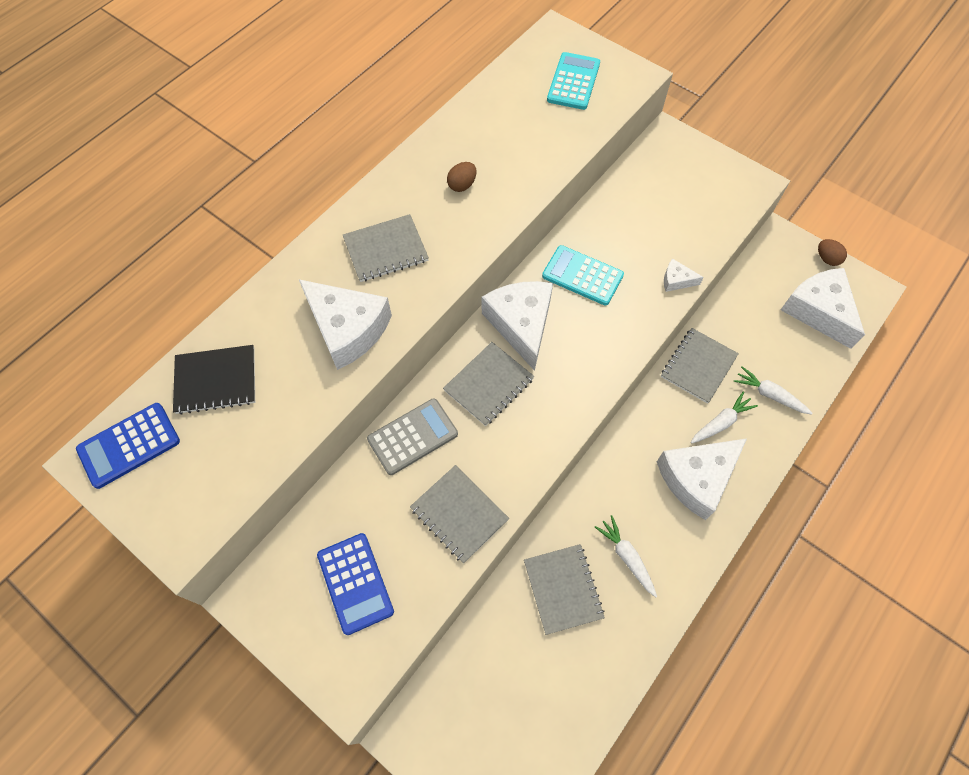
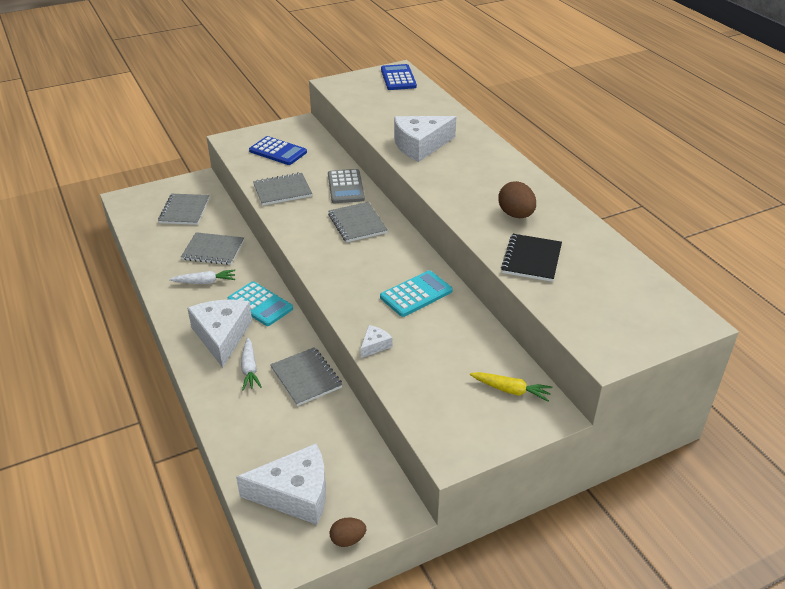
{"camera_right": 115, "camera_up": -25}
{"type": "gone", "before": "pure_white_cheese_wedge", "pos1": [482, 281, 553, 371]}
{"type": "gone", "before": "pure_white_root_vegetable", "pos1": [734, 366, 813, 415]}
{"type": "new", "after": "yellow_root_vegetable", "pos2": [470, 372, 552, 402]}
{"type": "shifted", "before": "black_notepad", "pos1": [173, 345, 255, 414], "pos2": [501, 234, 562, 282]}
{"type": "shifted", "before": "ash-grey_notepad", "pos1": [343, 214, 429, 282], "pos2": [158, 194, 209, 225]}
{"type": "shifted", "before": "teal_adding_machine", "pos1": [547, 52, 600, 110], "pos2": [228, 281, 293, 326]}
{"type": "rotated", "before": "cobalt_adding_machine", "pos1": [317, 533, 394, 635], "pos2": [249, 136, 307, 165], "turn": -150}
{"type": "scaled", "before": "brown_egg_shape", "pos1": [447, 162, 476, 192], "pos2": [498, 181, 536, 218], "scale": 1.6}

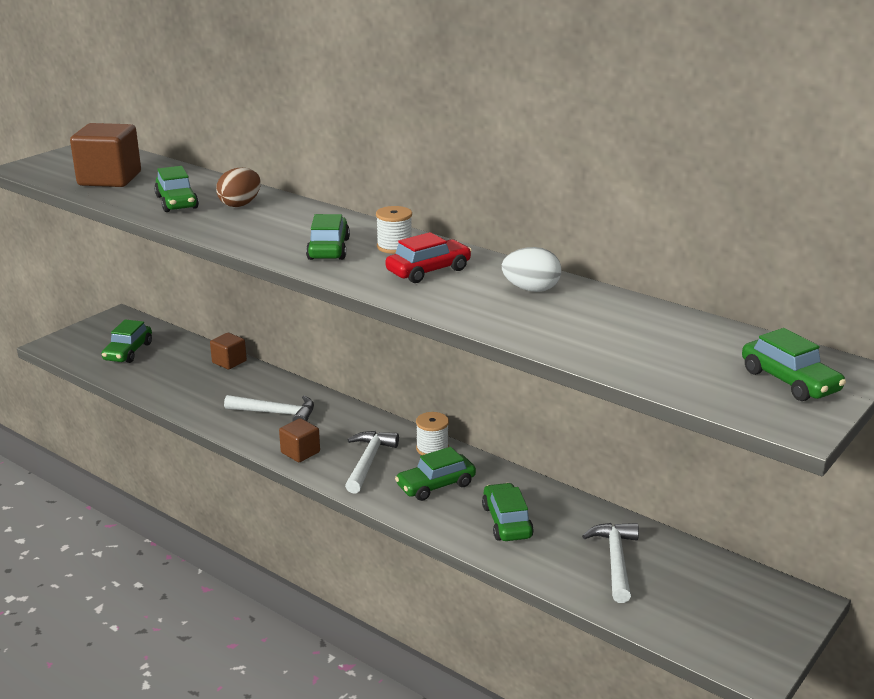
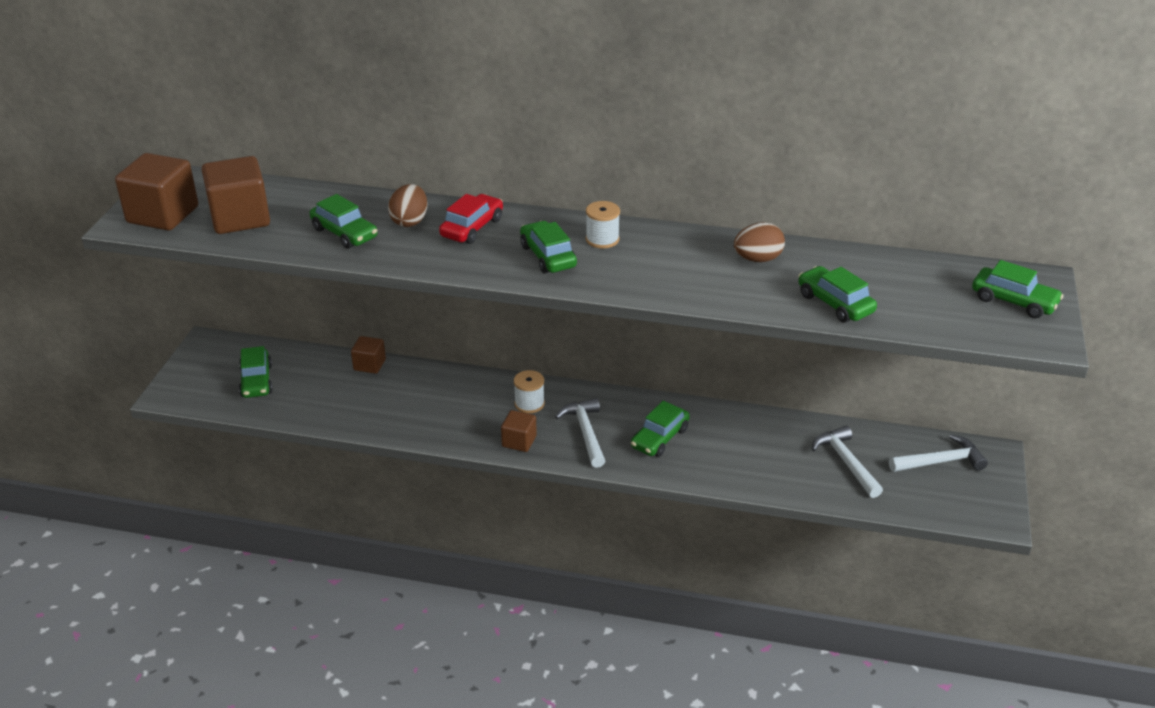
{"camera_right": -25, "camera_up": 10}
{"type": "new", "after": "brown_block", "pos2": [115, 153, 198, 231]}
{"type": "shifted", "before": "pure_white_hammer", "pos1": [224, 395, 314, 421], "pos2": [889, 434, 988, 472]}
{"type": "shifted", "before": "scarlet_toy_car", "pos1": [385, 232, 472, 283], "pos2": [439, 194, 503, 244]}
{"type": "shifted", "before": "pure_white_spool", "pos1": [416, 412, 449, 455], "pos2": [514, 370, 545, 413]}
{"type": "shifted", "before": "leaf-green_toy_car", "pos1": [482, 483, 534, 541], "pos2": [798, 266, 877, 323]}
{"type": "repainted", "before": "pure_white_egg_shape", "after": "brown_egg_shape", "pos1": [502, 247, 561, 292], "pos2": [734, 222, 785, 262]}

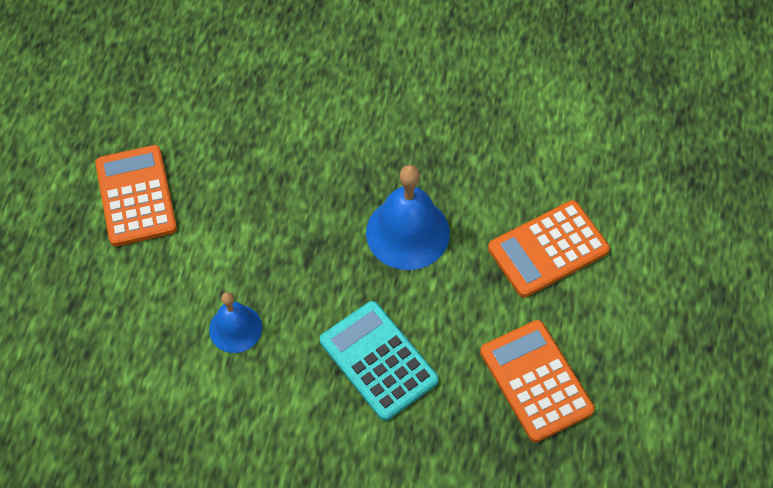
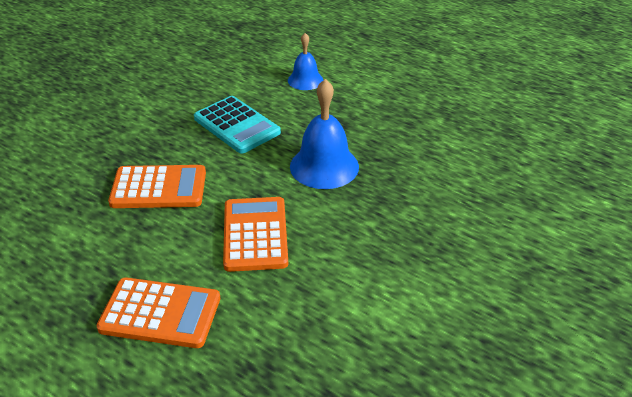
{"camera_right": 115, "camera_up": -20}
{"type": "shifted", "before": "orange_adding_machine", "pos1": [95, 145, 177, 247], "pos2": [97, 277, 220, 348]}
{"type": "rotated", "before": "teal_adding_machine", "pos1": [320, 301, 439, 421], "pos2": [194, 96, 281, 154], "turn": 60}

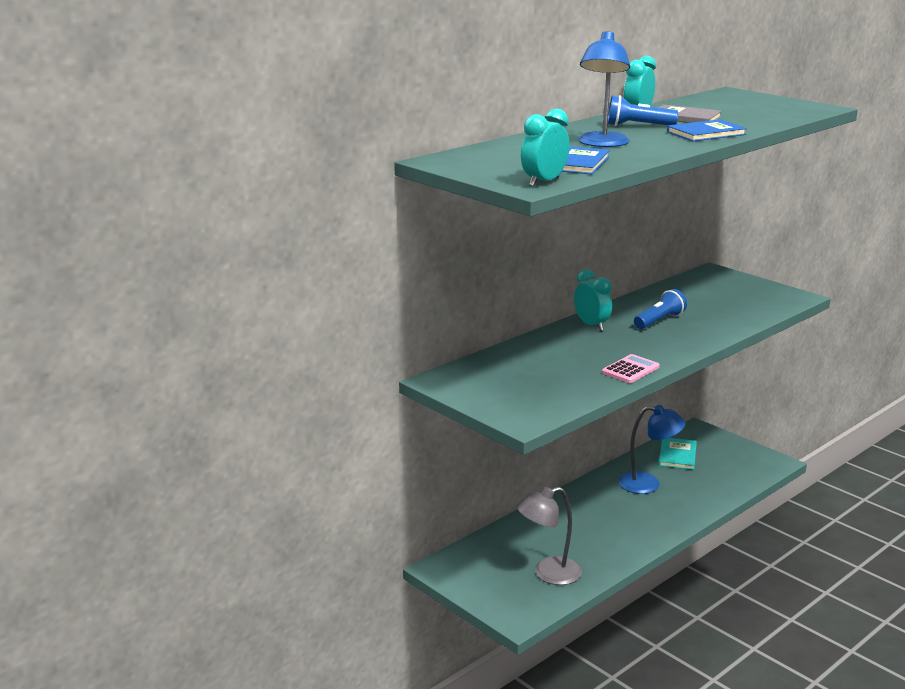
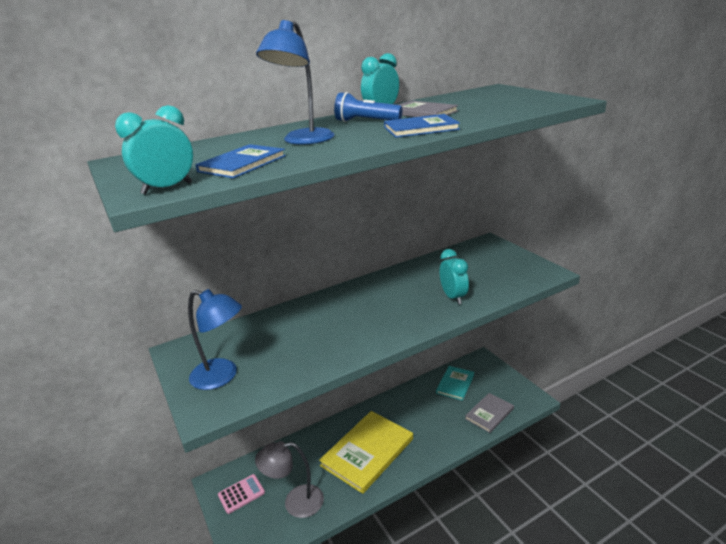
{"camera_right": 15, "camera_up": 5}
{"type": "gone", "before": "cobalt_flashlight", "pos1": [634, 289, 687, 329]}
{"type": "new", "after": "yellow_hardback", "pos2": [319, 411, 413, 494]}
{"type": "new", "after": "ash-grey_hardback", "pos2": [465, 393, 514, 433]}
{"type": "shifted", "before": "teal_alarm_clock", "pos1": [574, 270, 612, 331], "pos2": [439, 249, 469, 304]}
{"type": "shifted", "before": "rose-pink_adding_machine", "pos1": [602, 354, 660, 383], "pos2": [218, 474, 265, 514]}
{"type": "shifted", "before": "cobalt_desk_lamp", "pos1": [618, 405, 686, 494], "pos2": [188, 289, 242, 390]}

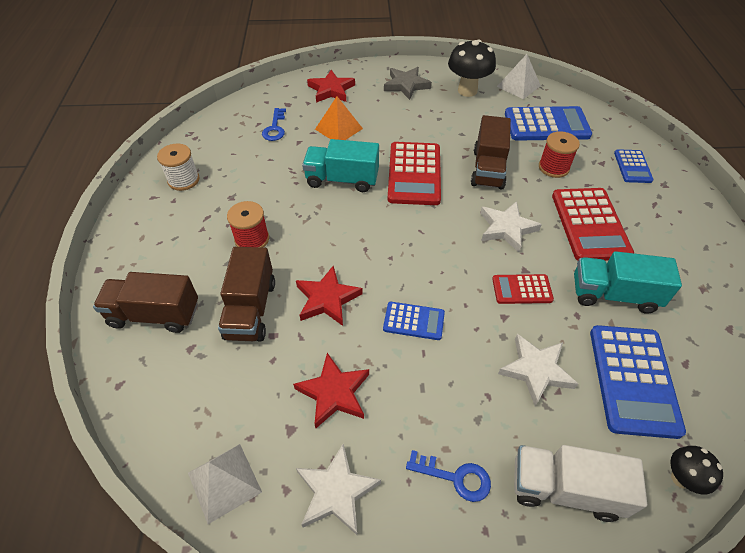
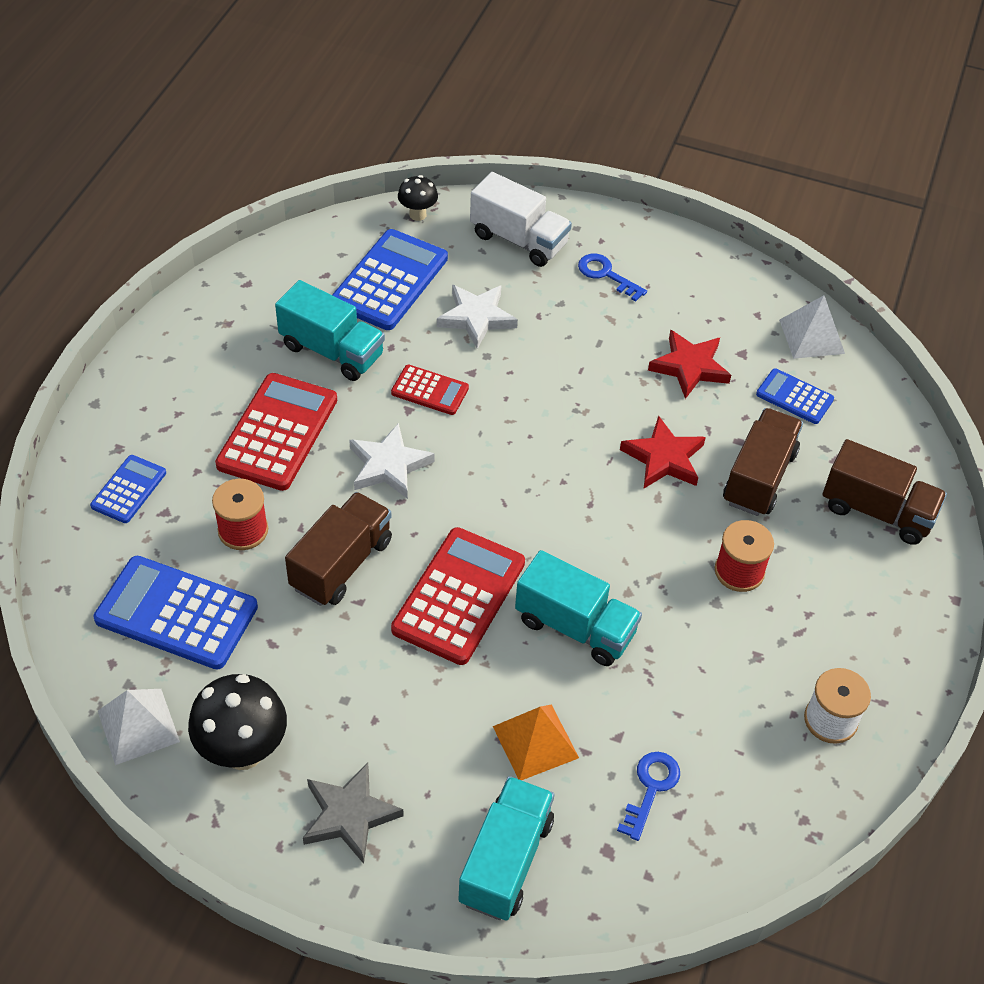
{"camera_right": -160, "camera_up": 0}
{"type": "gone", "before": "pure_white_five-pointed_star", "pos1": [296, 444, 381, 535]}
{"type": "shifted", "before": "cobalt_adding_machine", "pos1": [383, 302, 445, 340], "pos2": [756, 368, 834, 424]}
{"type": "swapped", "before": "scarlet_five-pointed_star", "after": "teal_lorry", "pos1": [307, 70, 355, 103], "pos2": [459, 776, 554, 921]}

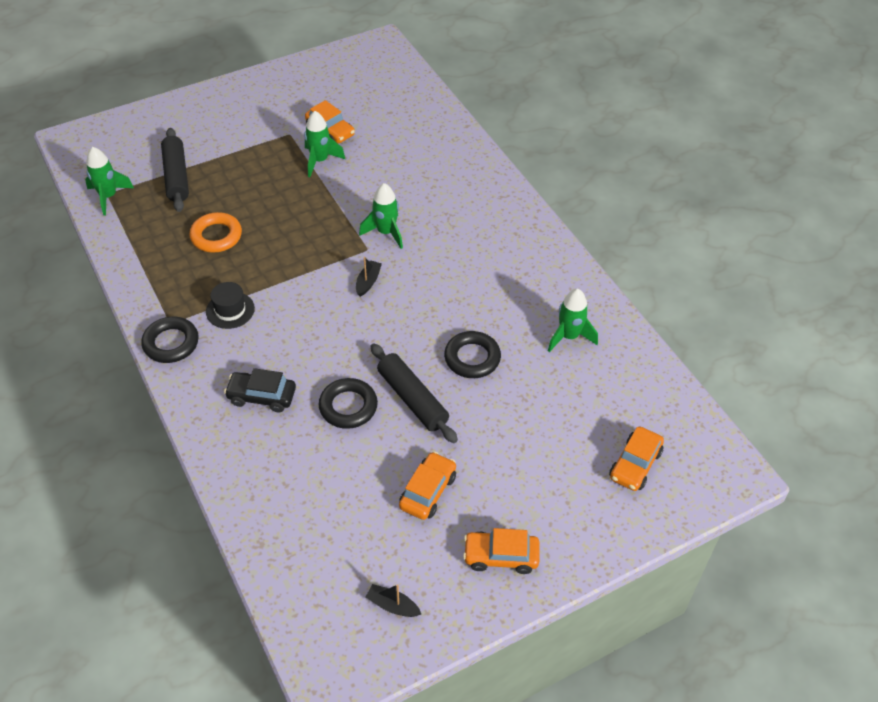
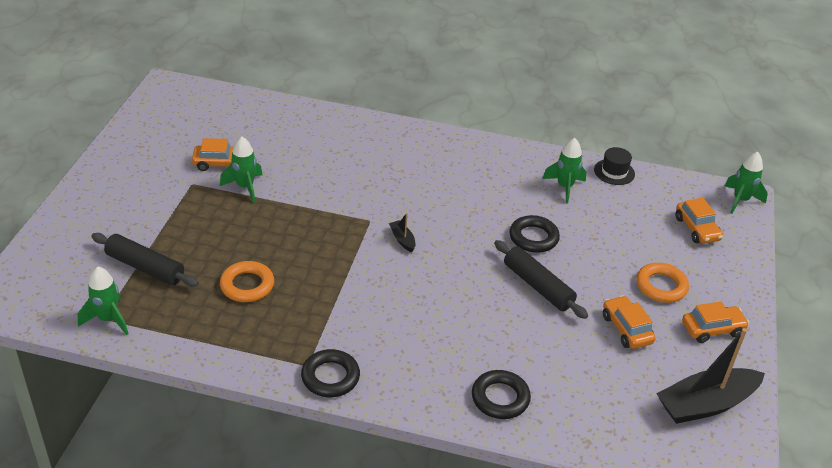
{"camera_right": -50, "camera_up": -10}
{"type": "gone", "before": "black_toy_car", "pos1": [224, 368, 296, 412]}
{"type": "new", "after": "orange_ring", "pos2": [636, 263, 689, 303]}
{"type": "shifted", "before": "black_top_hat", "pos1": [206, 282, 255, 329], "pos2": [594, 147, 635, 185]}
{"type": "shifted", "before": "black_ring", "pos1": [319, 378, 378, 429], "pos2": [472, 370, 531, 419]}
{"type": "shifted", "before": "leaf-green_spaceship", "pos1": [359, 183, 403, 249], "pos2": [725, 151, 768, 214]}
{"type": "rotated", "before": "black_pastry_roller", "pos1": [370, 343, 458, 443], "pos2": [494, 240, 588, 319], "turn": 45}
{"type": "rotated", "before": "orange_toy_car", "pos1": [463, 528, 540, 574], "pos2": [682, 301, 749, 343], "turn": -150}
{"type": "scaled", "before": "black_boat", "pos1": [366, 584, 421, 617], "pos2": [656, 328, 765, 424], "scale": 2.33}

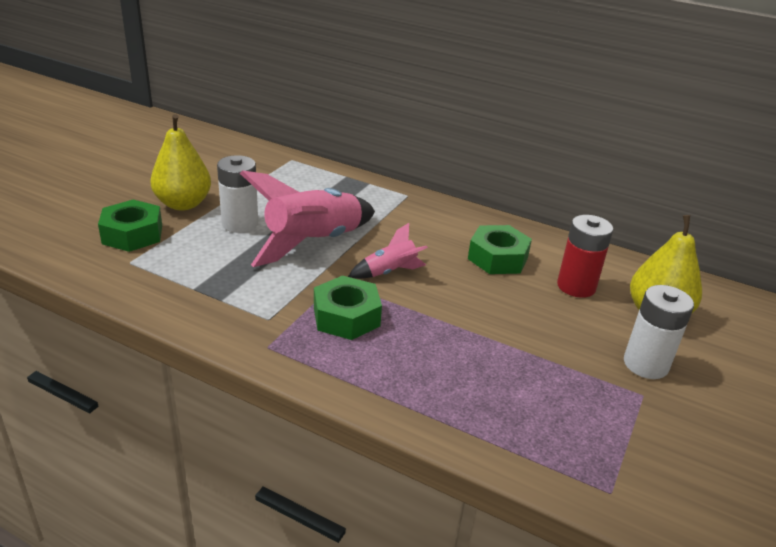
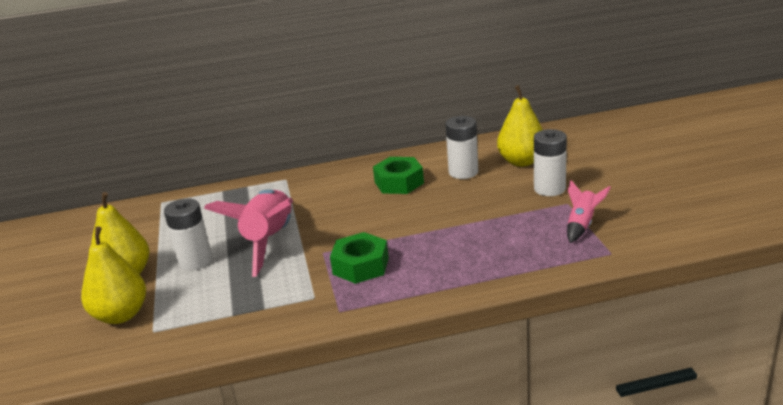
{"camera_right": -35, "camera_up": -5}
{"type": "shifted", "before": "rose-pink_spaceship", "pos1": [348, 223, 428, 279], "pos2": [567, 180, 611, 243]}
{"type": "swapped", "before": "leaf-green_nut", "after": "yellow_pear", "pos1": [98, 200, 162, 252], "pos2": [81, 227, 146, 324]}
{"type": "repainted", "before": "scarlet_battery", "after": "pure_white_battery", "pos1": [557, 215, 613, 298], "pos2": [445, 116, 478, 179]}

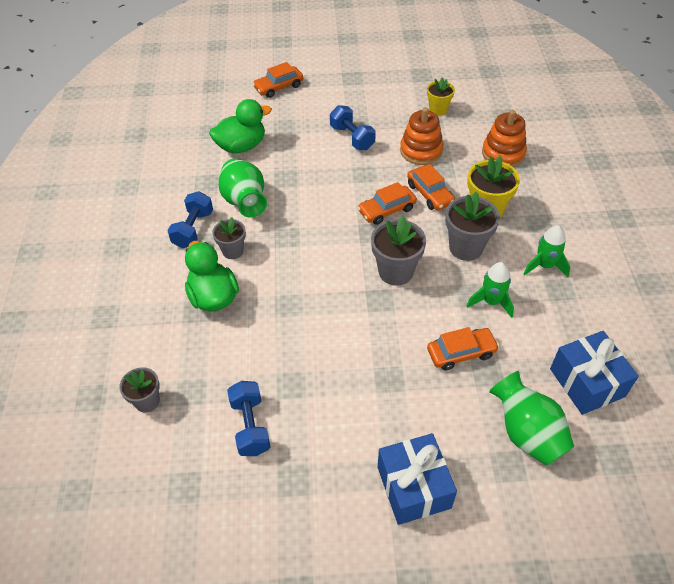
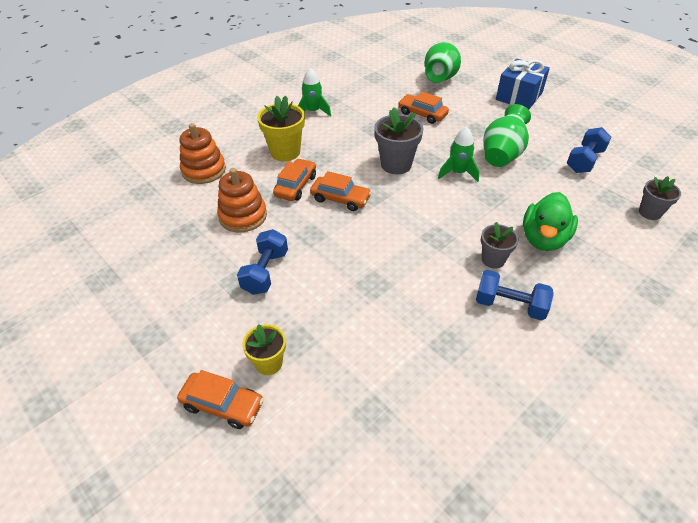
{"camera_right": -130, "camera_up": -5}
{"type": "gone", "before": "leaf-green_duck", "pos1": [209, 99, 272, 153]}
{"type": "gone", "before": "ash-grey_potted_plant", "pos1": [445, 192, 500, 261]}
{"type": "gone", "before": "cobalt_present", "pos1": [550, 331, 639, 415]}
{"type": "shifted", "before": "leaf-green_tall_vase", "pos1": [218, 159, 267, 218], "pos2": [483, 104, 531, 167]}
{"type": "shifted", "before": "yellow_potted_plant", "pos1": [427, 77, 455, 116], "pos2": [242, 324, 286, 375]}
{"type": "shifted", "before": "leaf-green_spaceship", "pos1": [467, 262, 514, 318], "pos2": [438, 127, 480, 182]}
{"type": "rotated", "before": "cobalt_dumbbell", "pos1": [168, 191, 213, 249], "pos2": [476, 270, 554, 321], "turn": 45}

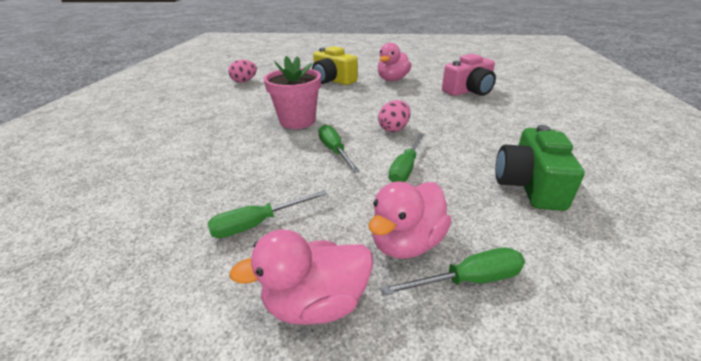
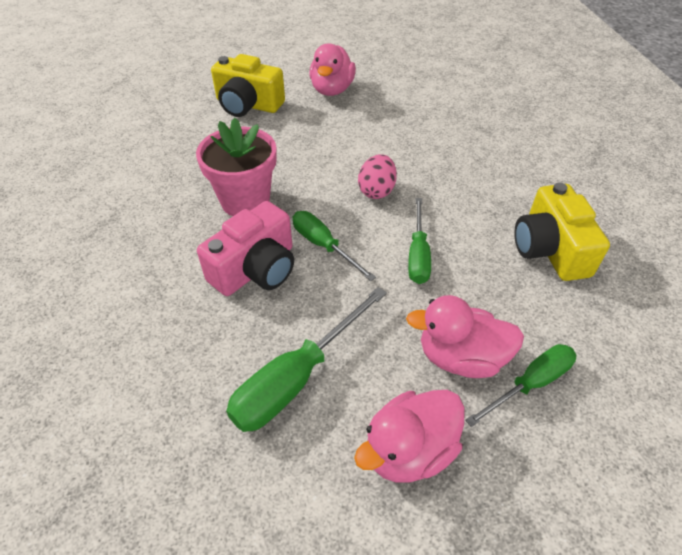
{"camera_right": -20, "camera_up": 15}
{"type": "gone", "before": "rose-pink_egg_shape", "pos1": [228, 60, 257, 83]}
{"type": "shifted", "before": "rose-pink_camera", "pos1": [442, 54, 496, 96], "pos2": [197, 201, 294, 296]}
{"type": "repainted", "before": "leaf-green_camera", "after": "yellow_camera", "pos1": [495, 125, 585, 211], "pos2": [514, 183, 610, 281]}
{"type": "rotated", "before": "rose-pink_duck", "pos1": [369, 181, 452, 259], "pos2": [406, 295, 524, 378], "turn": 75}
{"type": "scaled", "before": "leaf-green_flat_screwdriver", "pos1": [207, 190, 327, 238], "pos2": [226, 287, 387, 432], "scale": 1.51}

